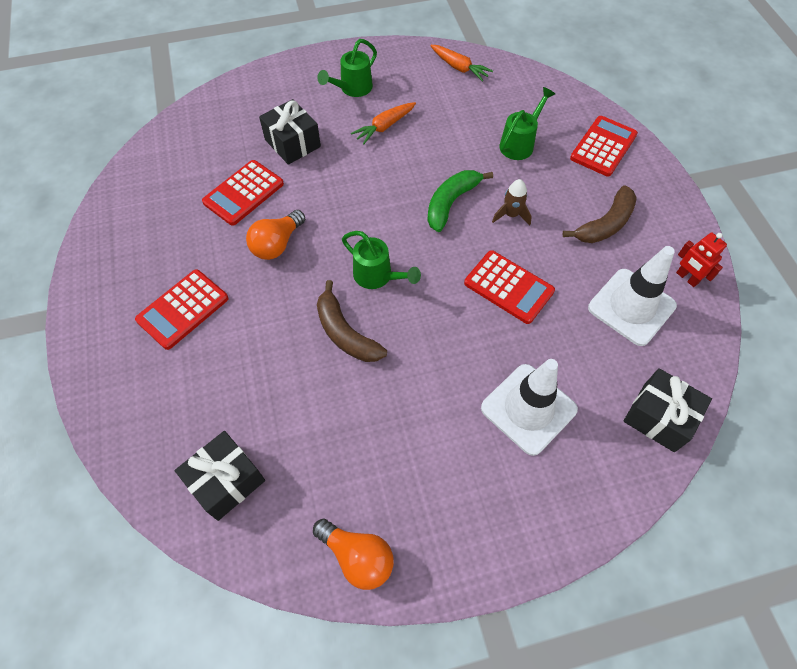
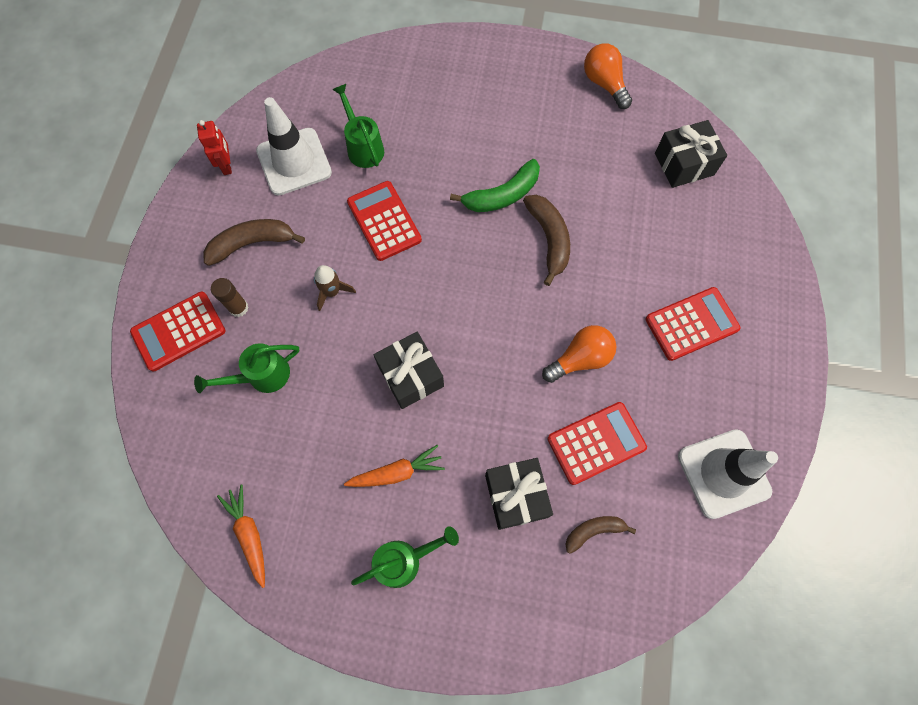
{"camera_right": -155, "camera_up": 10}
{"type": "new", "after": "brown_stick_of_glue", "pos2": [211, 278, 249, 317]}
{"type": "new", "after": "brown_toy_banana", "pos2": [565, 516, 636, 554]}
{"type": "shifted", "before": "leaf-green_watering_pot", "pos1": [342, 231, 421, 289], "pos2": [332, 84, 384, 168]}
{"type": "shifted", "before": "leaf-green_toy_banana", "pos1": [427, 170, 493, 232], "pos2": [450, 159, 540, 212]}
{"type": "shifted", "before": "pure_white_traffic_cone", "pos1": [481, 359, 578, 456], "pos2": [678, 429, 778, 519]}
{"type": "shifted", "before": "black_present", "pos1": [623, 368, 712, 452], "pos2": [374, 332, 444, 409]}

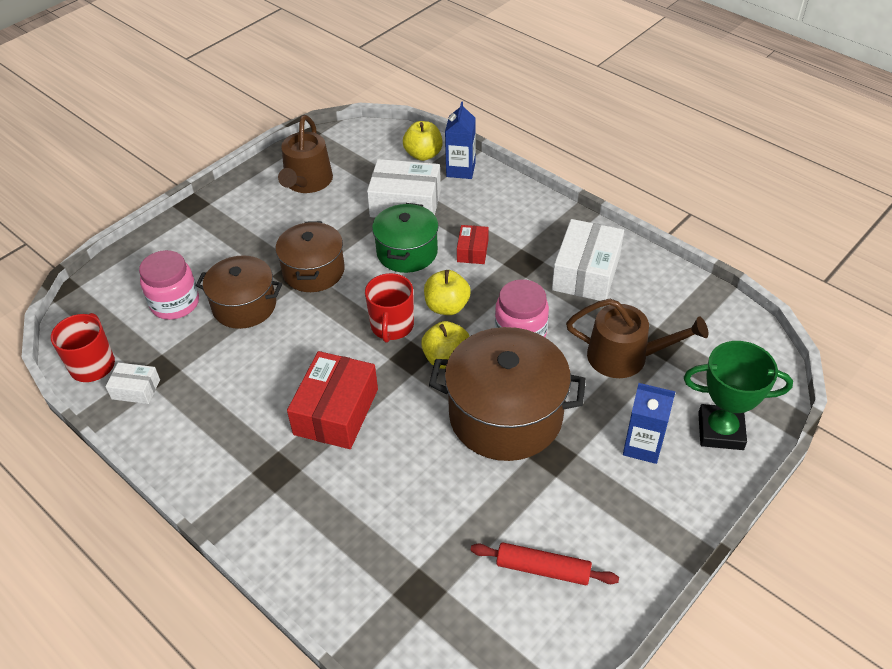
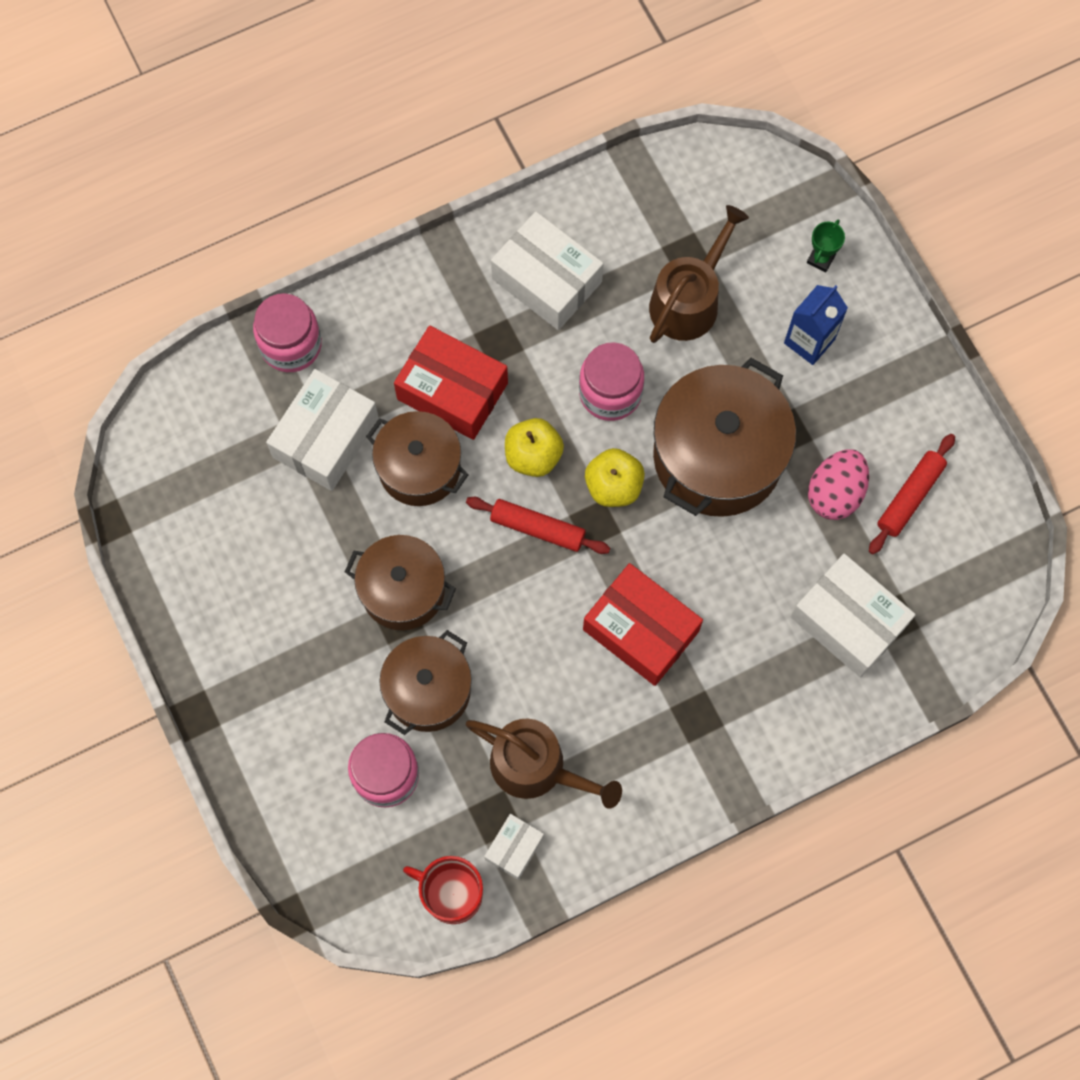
{"camera_right": -70, "camera_up": 25}
{"type": "gone", "before": "yellow_apple", "pos1": [403, 121, 443, 161]}
{"type": "new", "after": "pure_white_box", "pos2": [791, 554, 916, 677]}
{"type": "new", "after": "rose-pink_egg_shape", "pos2": [808, 449, 869, 520]}
{"type": "shifted", "before": "brown_watering_pot", "pos1": [278, 115, 333, 193], "pos2": [466, 719, 622, 809]}
{"type": "swapped", "before": "scarlet_coffee_mug", "after": "scarlet_pastry_roller", "pos1": [365, 273, 414, 343], "pos2": [466, 497, 610, 554]}
{"type": "swapped", "before": "cobalt_carton", "after": "rose-pink_jar", "pos1": [445, 101, 476, 179], "pos2": [253, 293, 322, 372]}
{"type": "repainted", "before": "leaf-green_cooking_pot", "after": "brown_cooking_pot", "pos1": [372, 203, 439, 273], "pos2": [366, 411, 469, 506]}
{"type": "scaled", "before": "scarlet_box", "pos1": [457, 225, 489, 264], "pos2": [394, 325, 508, 440], "scale": 1.91}
{"type": "scaled", "before": "leaf-green_trophy", "pos1": [684, 341, 793, 450], "pos2": [807, 219, 845, 273], "scale": 0.47}

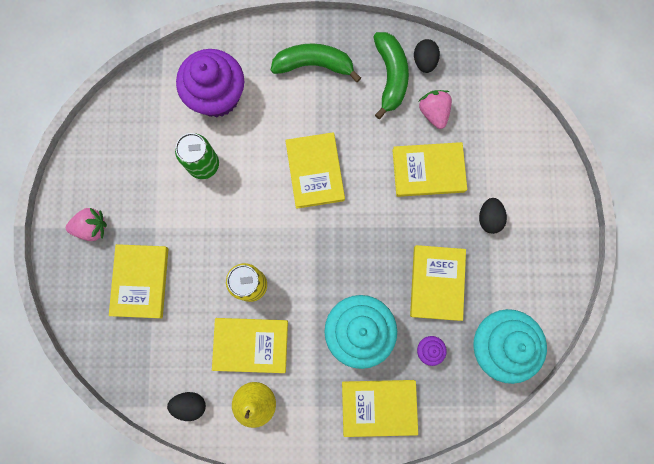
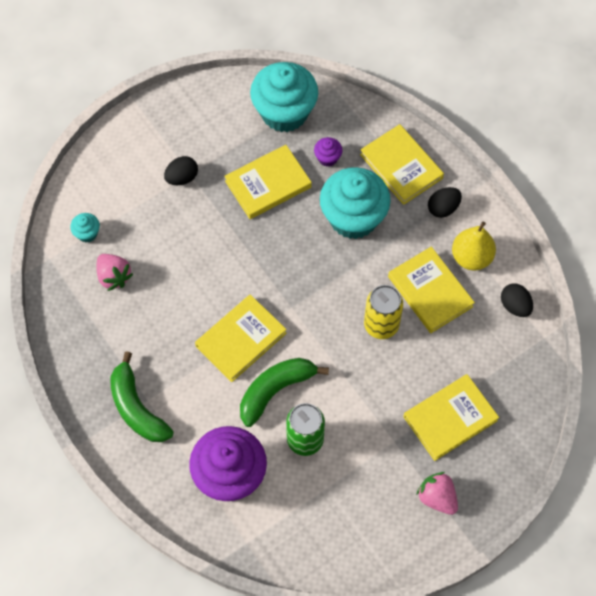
{"camera_right": -125, "camera_up": -15}
{"type": "gone", "before": "yellow_hardback", "pos1": [392, 142, 467, 197]}
{"type": "new", "after": "teal_muffin", "pos2": [70, 213, 100, 242]}
{"type": "shifted", "before": "leaf-green_toy_banana", "pos1": [373, 32, 409, 119], "pos2": [240, 358, 329, 427]}
{"type": "shifted", "before": "black_egg_shape", "pos1": [414, 39, 440, 73], "pos2": [428, 187, 462, 218]}
{"type": "rotated", "before": "rose-pink_strawberry", "pos1": [418, 90, 452, 129], "pos2": [96, 254, 133, 291], "turn": -75}

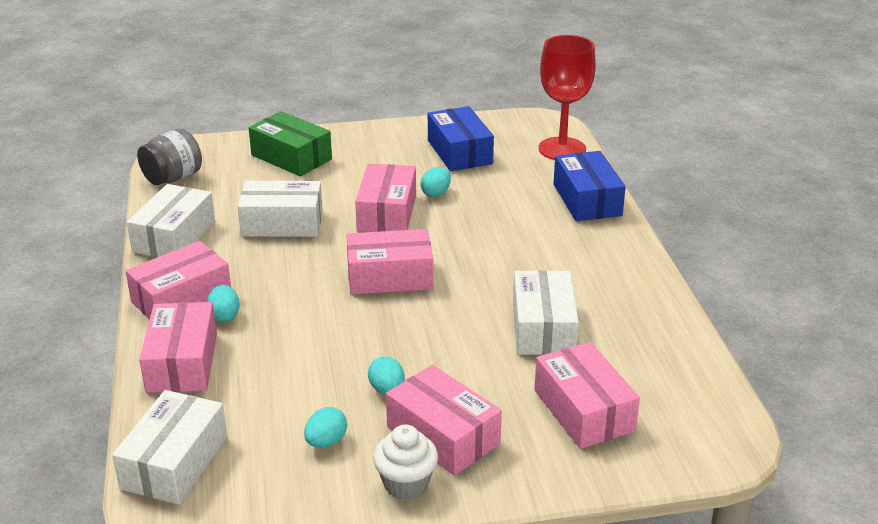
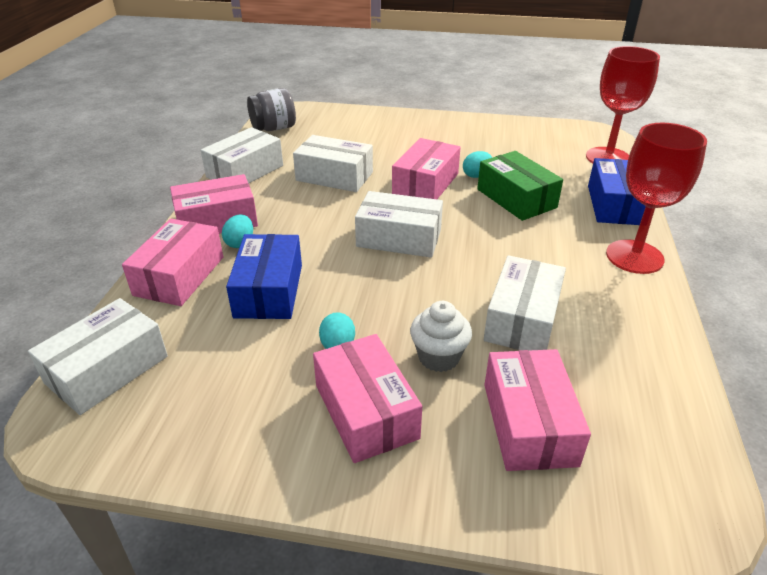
{"camera_right": 20, "camera_up": 5}
{"type": "gone", "before": "teal_egg_shape", "pos1": [304, 407, 347, 448]}
{"type": "new", "after": "scarlet_wine_glass", "pos2": [606, 123, 707, 274]}
{"type": "shifted", "before": "leaf-green_box", "pos1": [249, 111, 332, 176], "pos2": [477, 151, 563, 221]}
{"type": "shifted", "before": "pure_white_muffin", "pos1": [373, 424, 438, 500], "pos2": [410, 301, 472, 372]}
{"type": "shifted", "before": "cobalt_box", "pos1": [428, 106, 494, 171], "pos2": [226, 234, 302, 319]}
{"type": "repainted", "before": "rose-pink_box", "after": "pure_white_box", "pos1": [346, 229, 433, 294], "pos2": [355, 191, 443, 258]}

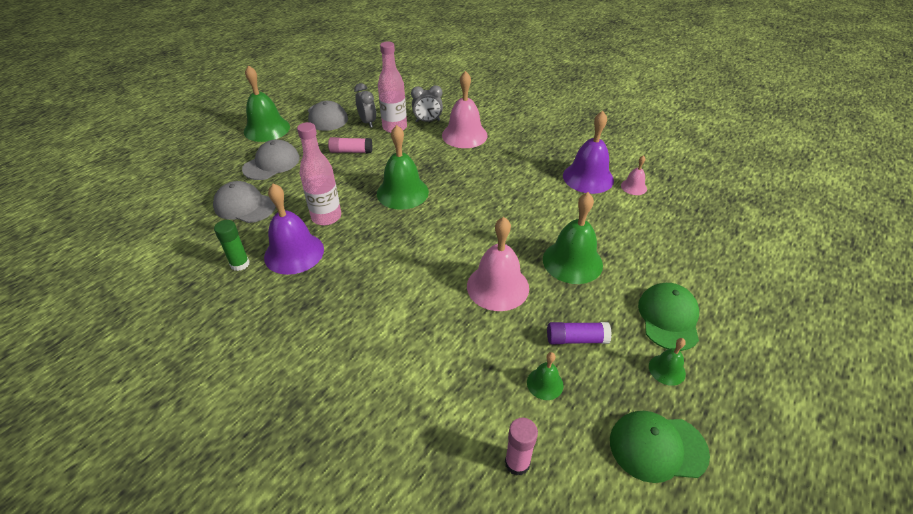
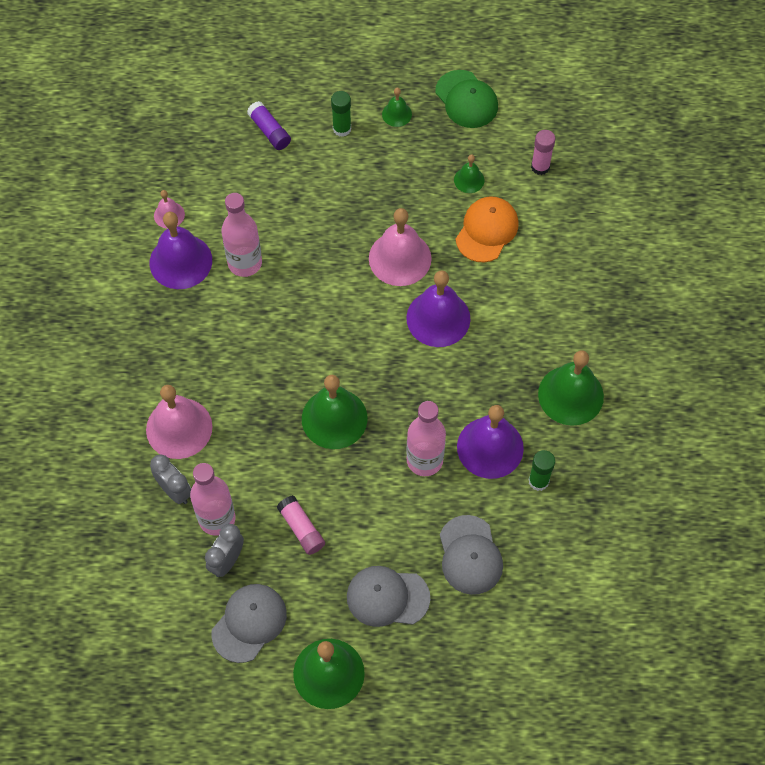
{"camera_right": -125, "camera_up": 20}
{"type": "new", "after": "rose-pink_drink_bottle", "pos2": [221, 193, 262, 277]}
{"type": "new", "after": "purple_hand_bell", "pos2": [406, 270, 471, 347]}
{"type": "new", "after": "orange_baseball_cap", "pos2": [456, 196, 519, 262]}
{"type": "shifted", "before": "leaf-green_hand_bell", "pos1": [543, 192, 603, 284], "pos2": [538, 350, 604, 426]}
{"type": "shifted", "before": "purple_stick_of_glue", "pos1": [547, 322, 612, 344], "pos2": [247, 101, 291, 150]}
{"type": "swapped", "before": "leaf-green_baseball_cap", "after": "leaf-green_stick_of_glue", "pos1": [638, 283, 699, 351], "pos2": [331, 91, 351, 137]}

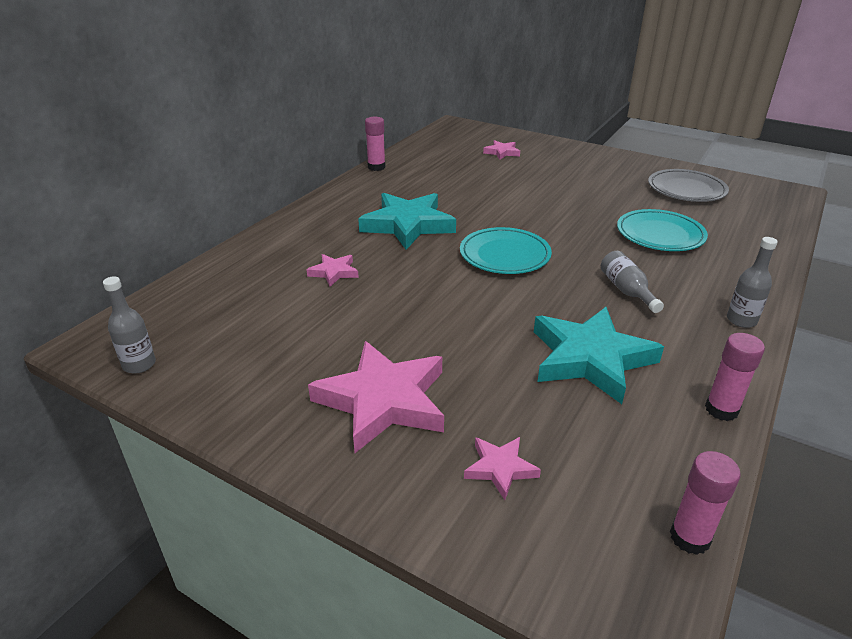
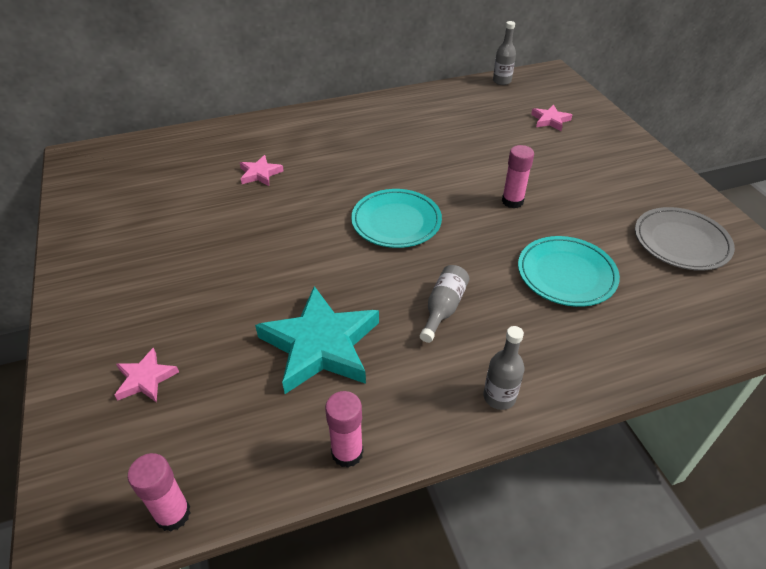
{"camera_right": 40, "camera_up": 10}
{"type": "gone", "before": "rose-pink_five-pointed_star", "pos1": [308, 341, 444, 453]}
{"type": "gone", "before": "teal_five-pointed_star", "pos1": [358, 193, 456, 250]}
{"type": "shifted", "before": "ash-grey_drink_bottle", "pos1": [103, 276, 156, 374], "pos2": [493, 21, 516, 85]}
{"type": "shifted", "before": "rose-pink_stick_of_glue", "pos1": [365, 117, 385, 171], "pos2": [502, 145, 534, 208]}

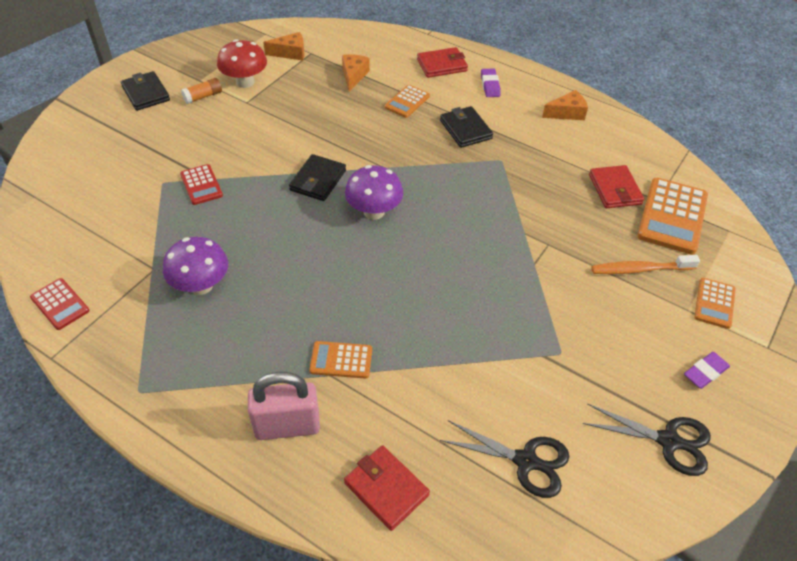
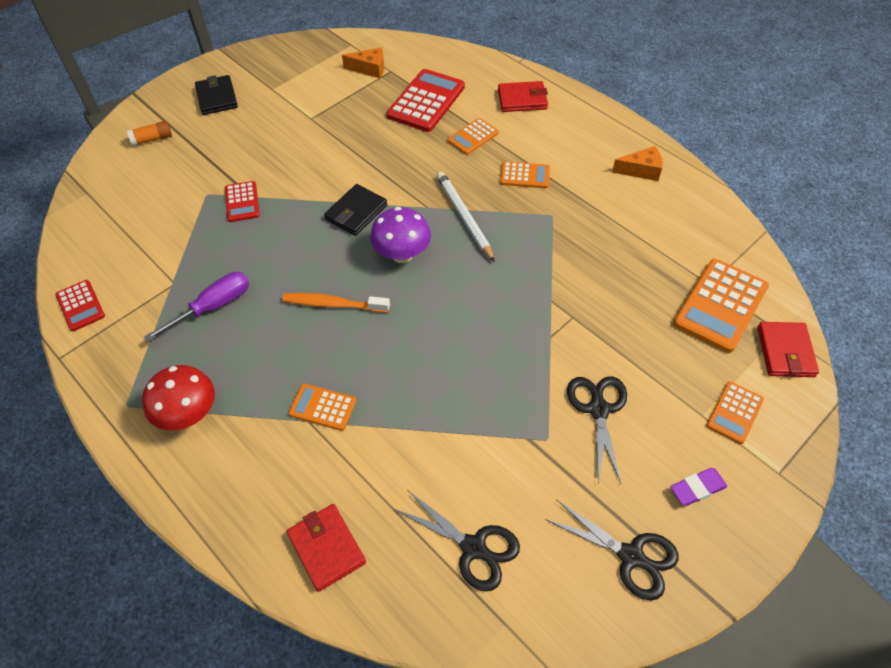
{"camera_right": 15, "camera_up": 5}
{"type": "gone", "before": "rose-pink_padlock", "pos1": [248, 372, 320, 440]}
{"type": "gone", "before": "purple_pencil_eraser", "pos1": [481, 69, 501, 97]}
{"type": "new", "after": "pure_white_pencil", "pos2": [437, 172, 495, 262]}
{"type": "new", "after": "black_scissors", "pos2": [567, 376, 627, 485]}
{"type": "shifted", "before": "orange_stick_of_glue", "pos1": [181, 78, 222, 104], "pos2": [127, 121, 172, 146]}
{"type": "shifted", "before": "scarlet_toadstool", "pos1": [217, 39, 267, 88], "pos2": [142, 365, 215, 431]}
{"type": "shifted", "before": "scarlet_card_wallet", "pos1": [589, 165, 644, 208], "pos2": [757, 322, 819, 377]}
{"type": "shifted", "before": "orange_tooth_brush", "pos1": [592, 255, 700, 274], "pos2": [282, 293, 390, 313]}
{"type": "swapped", "before": "purple_toadstool", "after": "purple_flat_screwdriver", "pos1": [163, 237, 228, 295], "pos2": [144, 272, 249, 342]}
{"type": "swapped", "before": "orange_cheese_wedge", "after": "scarlet_adding_machine", "pos1": [342, 54, 370, 91], "pos2": [387, 69, 465, 132]}
{"type": "swapped", "before": "black_card_wallet", "after": "orange_adding_machine", "pos1": [440, 106, 493, 148], "pos2": [500, 162, 550, 188]}

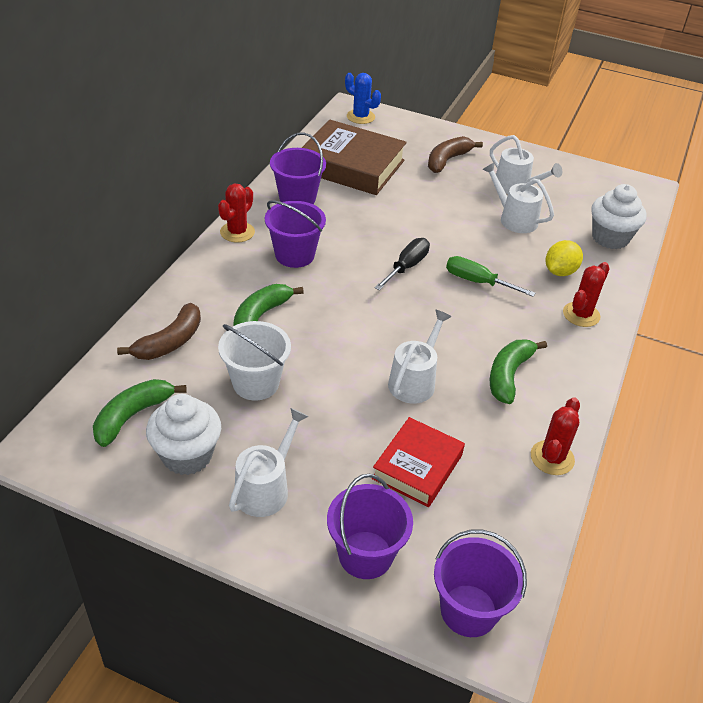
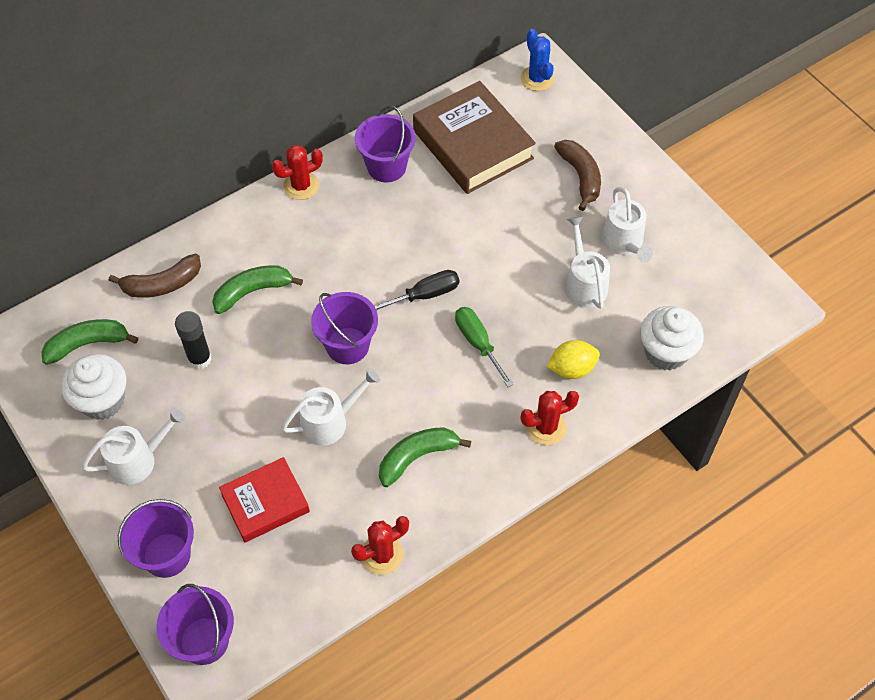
{"camera_right": 35, "camera_up": 15}
{"type": "shifted", "before": "purple_sand_bucket", "pos1": [265, 200, 326, 268], "pos2": [311, 292, 378, 364]}
{"type": "swapped", "before": "pure_white_sand_bucket", "after": "black_stick_of_glue", "pos1": [218, 321, 291, 401], "pos2": [175, 311, 212, 369]}
{"type": "rotated", "before": "brown_toy_banana", "pos1": [428, 136, 483, 173], "pos2": [554, 140, 601, 211], "turn": 90}

